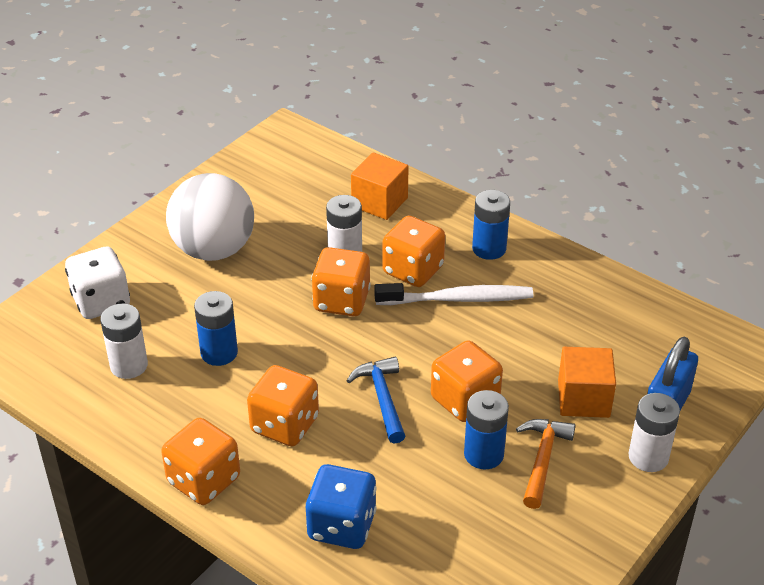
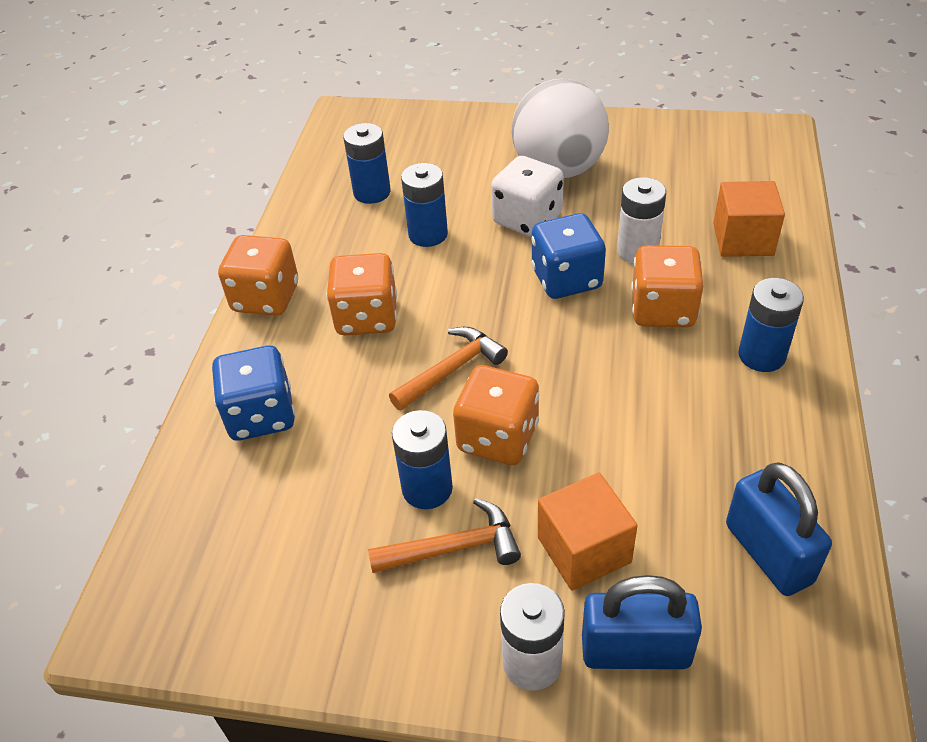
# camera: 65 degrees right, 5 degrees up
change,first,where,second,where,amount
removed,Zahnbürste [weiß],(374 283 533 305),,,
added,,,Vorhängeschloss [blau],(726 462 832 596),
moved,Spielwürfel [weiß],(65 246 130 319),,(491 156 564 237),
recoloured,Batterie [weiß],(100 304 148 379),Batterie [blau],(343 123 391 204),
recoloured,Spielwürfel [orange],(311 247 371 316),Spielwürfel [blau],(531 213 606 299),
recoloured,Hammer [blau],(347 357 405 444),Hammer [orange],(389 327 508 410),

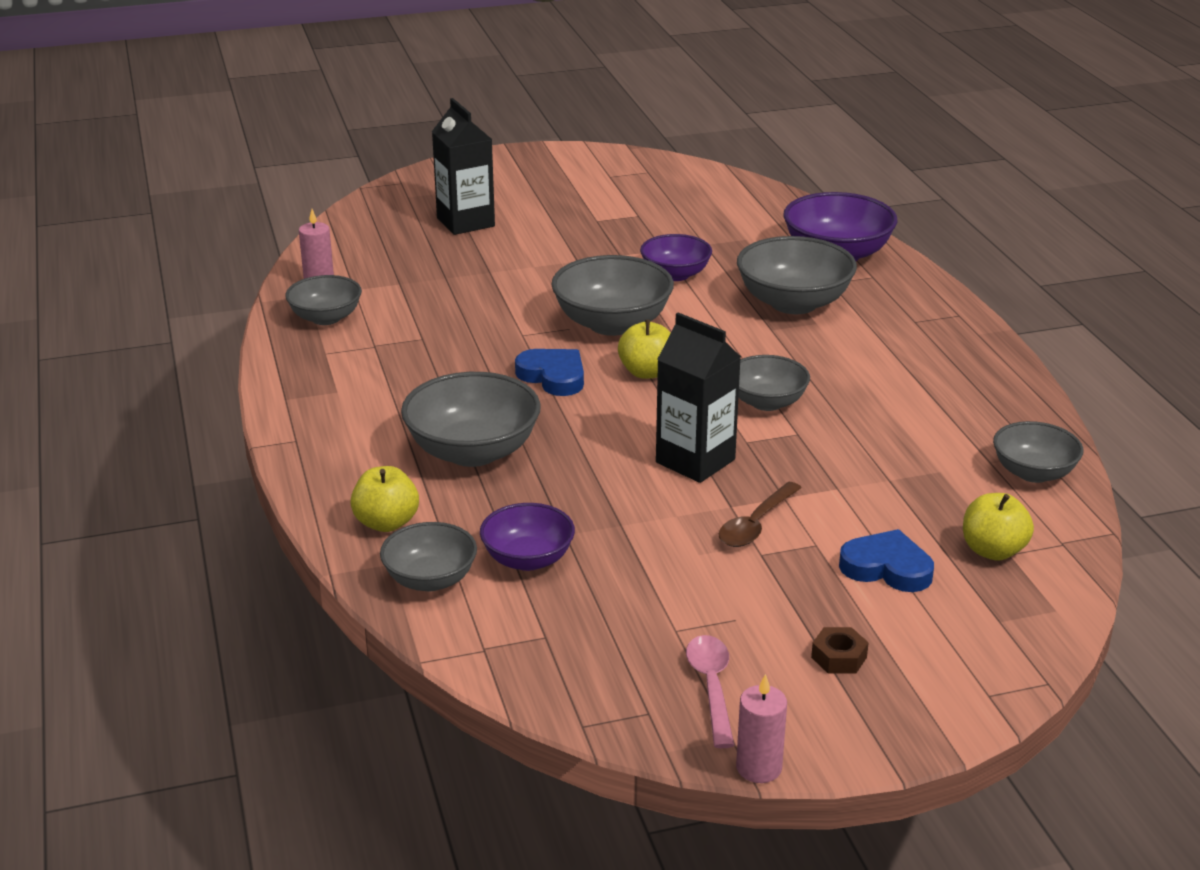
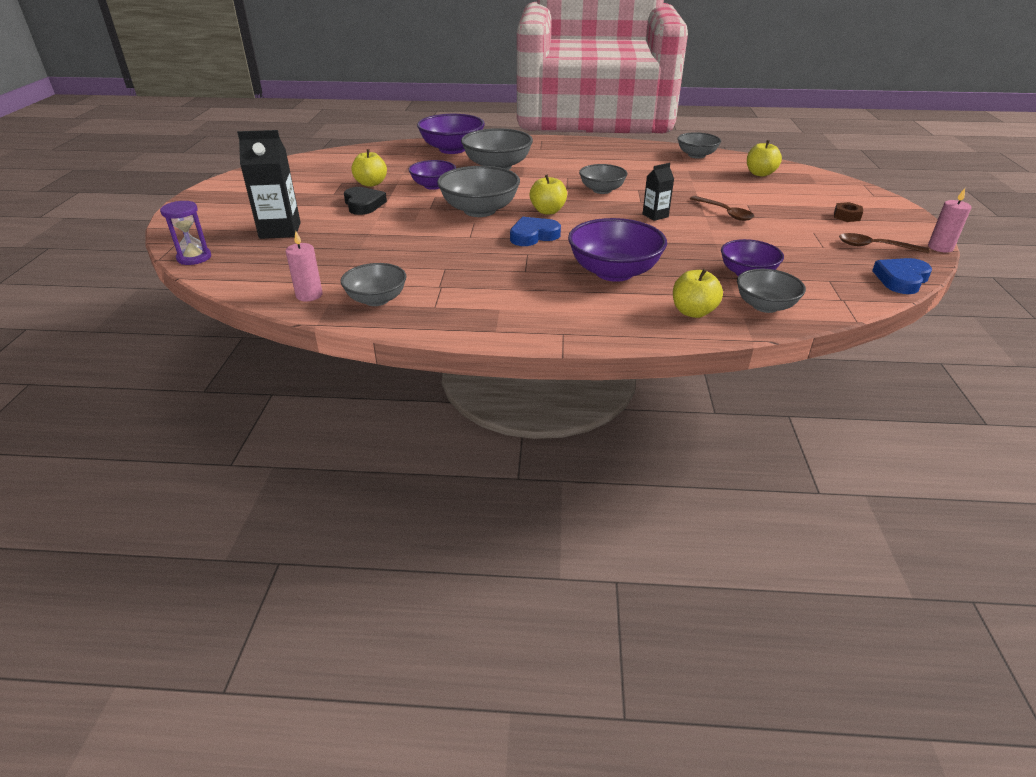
# camera: 70 degrees left, 5 degrees up
change,first,where,second,where,amount
added,,,Sanduhr [lila],(160 201 211 265),
added,,,Herz [schwarz],(344 187 387 215),
added,,,Apfel [gelb],(351 149 387 187),
moved,Herz [blau],(839 529 934 592),,(872 258 932 294),
recoloured,Schüssel [grau],(401 372 541 467),Schüssel [lila],(568 218 667 282),
recoloured,Löffel [rosa],(686 635 735 748),Löffel [braun],(839 233 930 253),
resized,Getränkekarton [schwarz],(656 313 741 483),,(643 163 674 221),x0.55

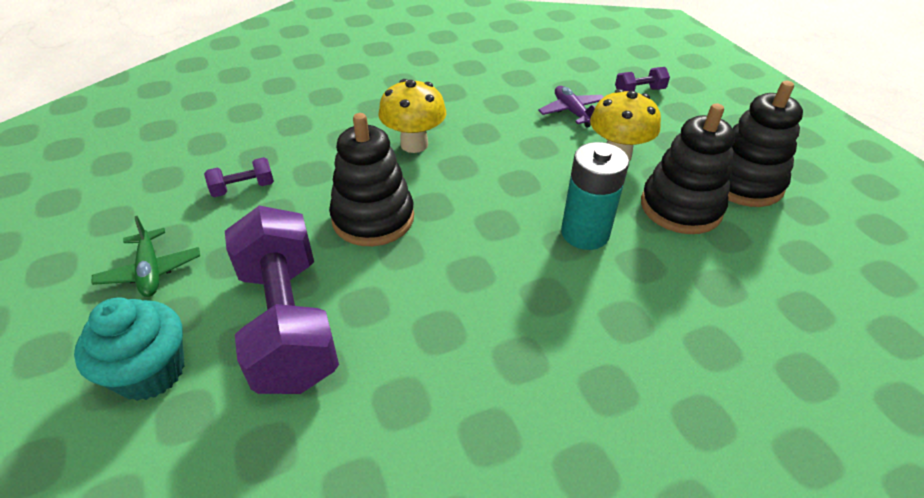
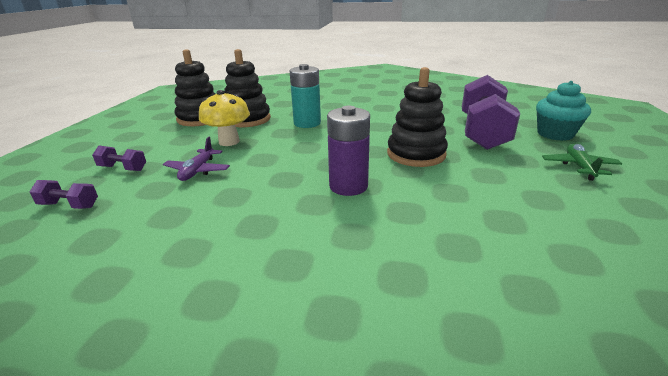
# camera: 145 degrees left, 15 degrees down
change,first,where,second,where,amount
moved,Hantel [lila],(204 157 274 197),,(30 180 98 209),
replaced,Pilz [gelb],(379 79 446 153),Batterie [lila],(327 106 370 196),

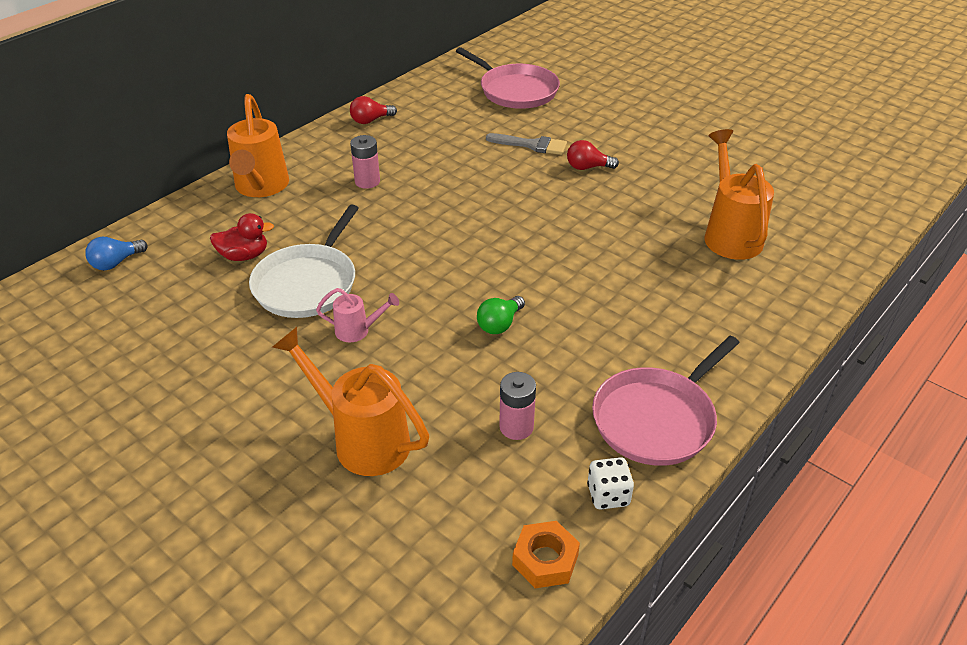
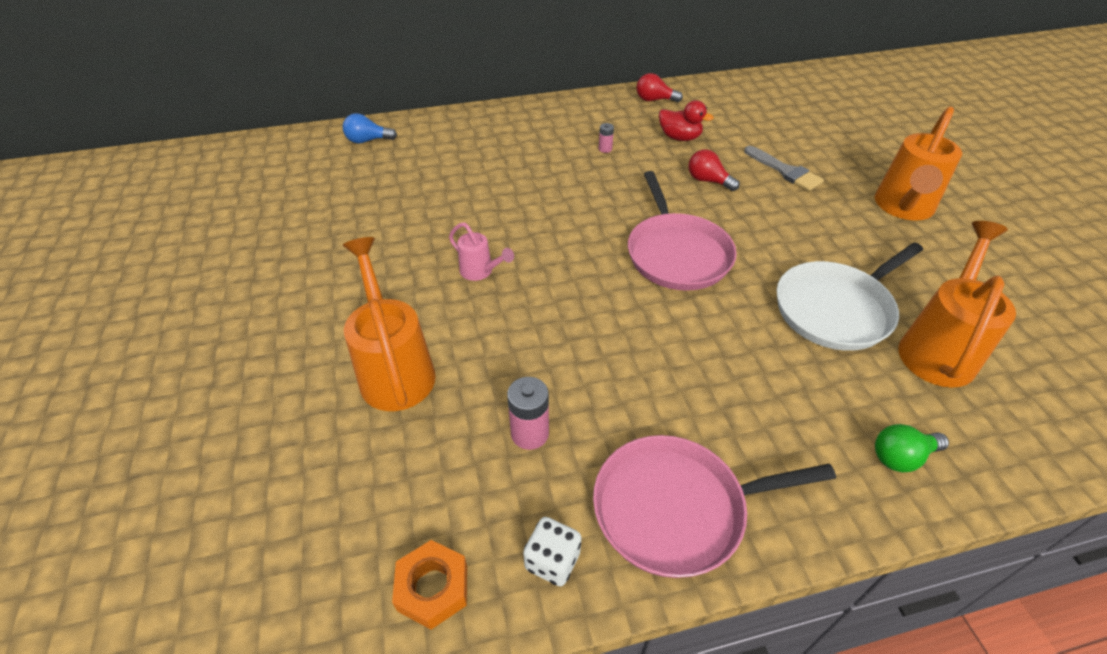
# camera: 35 degrees right, 5 degrees up
change,first,where,second,where,amount
moved,Ente [rot],(210 213 274 261),,(659 100 714 141),
moved,Gießkanne [orange],(227 94 289 197),,(875 107 962 220),
moved,Pfanne [weiß],(249 205 359 318),,(777 242 923 351),
moved,Pfanne [rosa],(456 47 560 109),,(628 171 737 291),
moved,Glühbirne [grün],(477 296 525 334),,(875 424 949 472),
moved,Glühbirne [rot],(567 140 619 170),,(688 149 740 191),
resized,Batterie [rosa],(350 135 380 189),,(599 123 614 153),x0.56

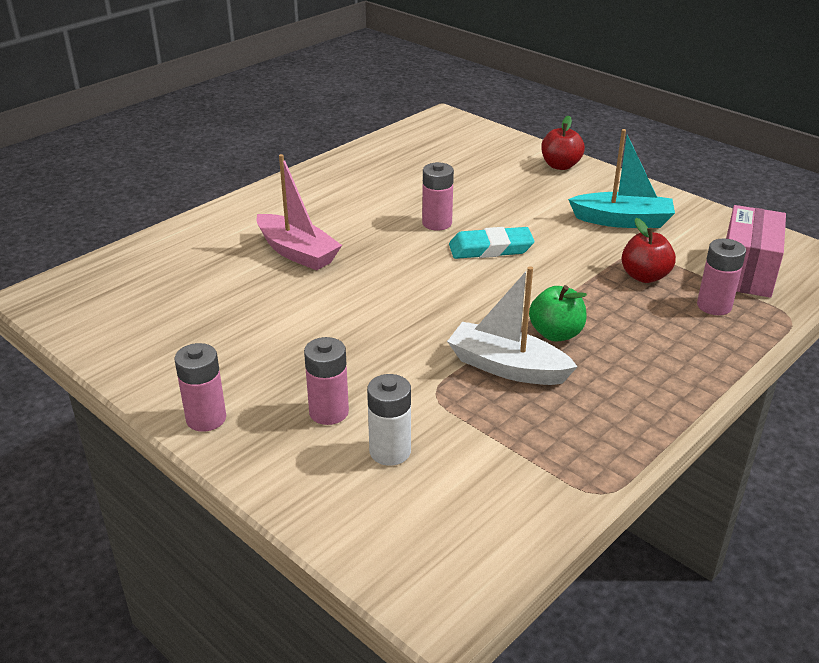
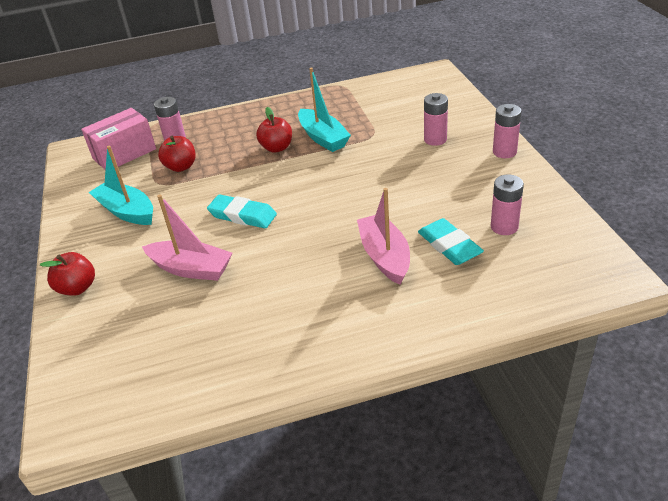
# camera: 145 degrees left, 5 degrees up
change,first,where,second,where,amount
removed,Batterie [weiß],(367 374 411 466),,,
added,,,Boot [rosa],(142 195 233 281),
added,,,Radiergummi [türkis],(418 218 484 265),
moved,Batterie [rosa],(422 162 454 231),,(491 174 524 235),
recoloured,Boot [weiß],(447 266 578 385),Boot [türkis],(298 68 351 152),
recoloured,Apfel [grün],(529 285 587 341),Apfel [rot],(256 107 292 153),

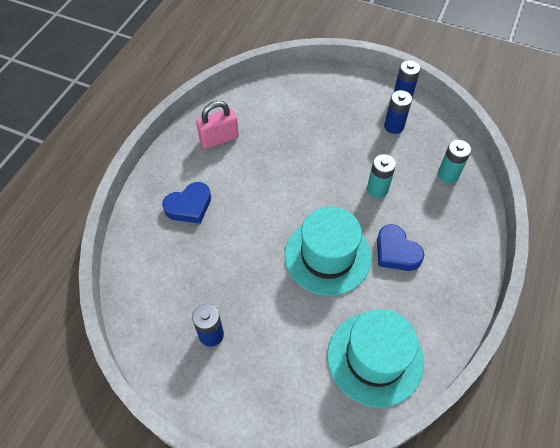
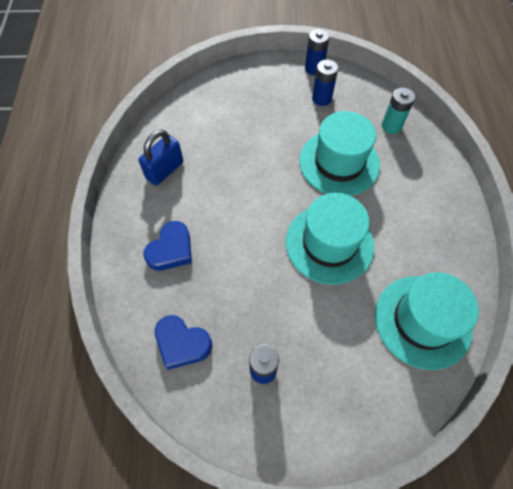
# camera: 25 degrees left, 5 degrees up
change,first,where,second,where,amount
moved,Herz [blau],(377 224 425 271),,(155 315 212 370),
replaced,Batterie [türkis],(367 154 396 198),Hut [türkis],(299 111 380 196),
recoloured,Vorhängeschloss [rosa],(196 101 239 149),Vorhängeschloss [blau],(138 130 183 186),

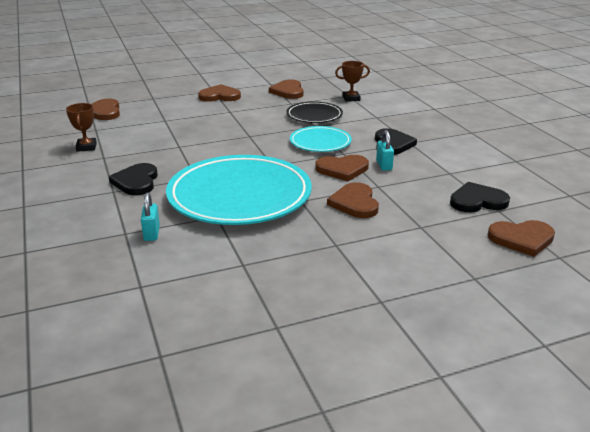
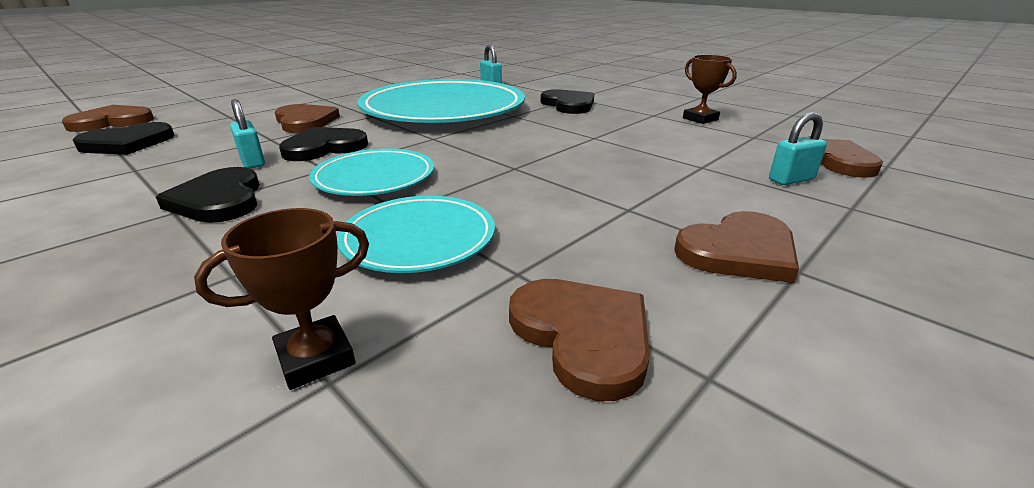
# camera: 155 degrees right, 0 degrees up
change,first,where,second,where,amount
added,,,Vorhängeschloss [türkis],(769 112 827 185),
recoloured,Teller [schwarz],(286 102 343 123),Teller [türkis],(337 196 495 273),
recoloured,Herz [braun],(315 155 369 181),Herz [schwarz],(279 127 368 161),

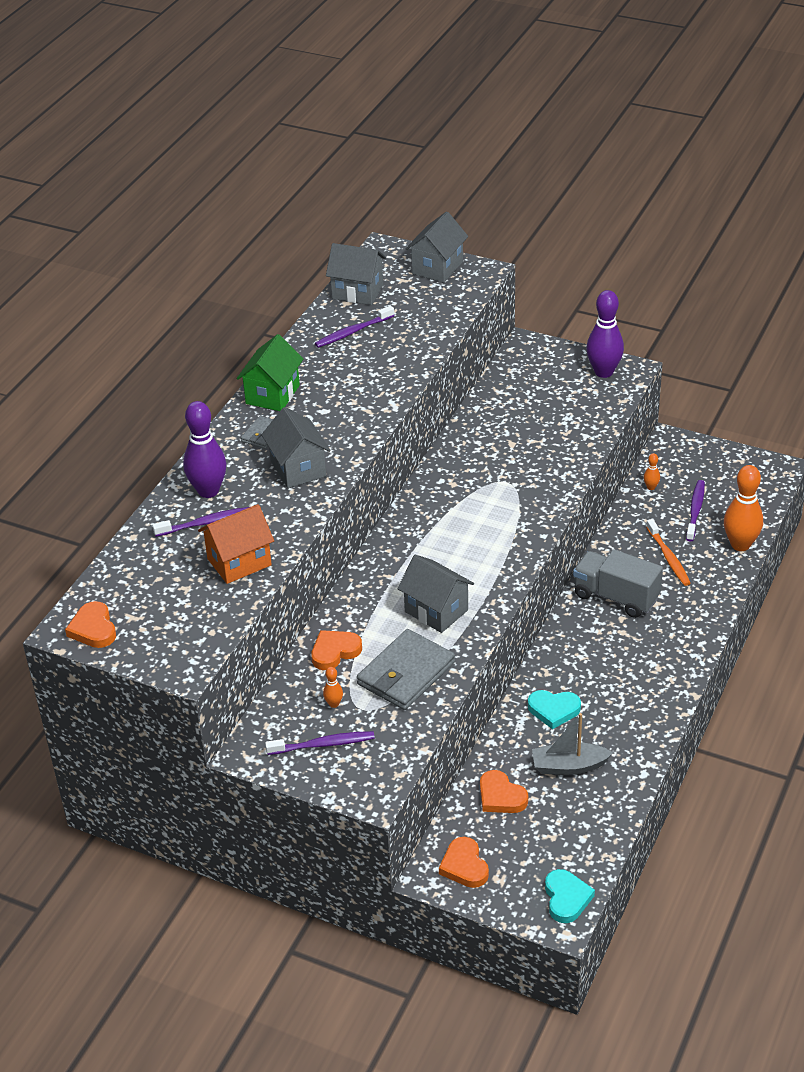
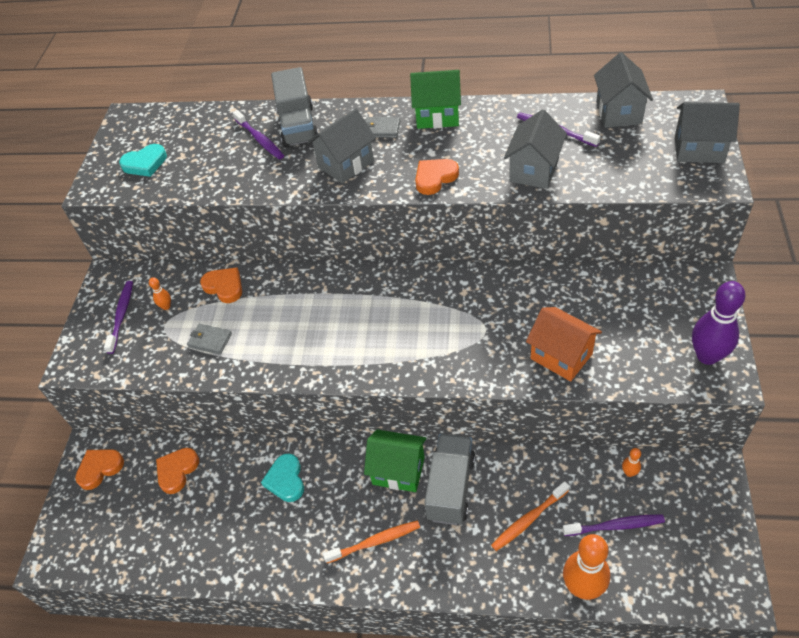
# camera: 75 degrees right, 10 degrees up
change,first,where,second,where,amount
removed,Boot [grau],(532 713 613 775),,,
added,,,Zahnbürste [orange],(323 520 420 563),
added,,,Haus [grün],(364 430 427 492),
moved,Herz [orange],(65 601 116 648),,(415 159 459 195),
moved,Haus [orange],(198 504 274 584),,(526 307 602 381),
moved,Haus [grau],(397 555 474 633),,(504 109 567 189),
moved,Herz [türkis],(545 869 595 923),,(119 144 167 177),
replaced,Bowlingkegel [lila],(183 401 227 498),Lastwagen [grau],(271 67 318 148),
turned,Zahnbürste [lila],(265 731 375 755),,(104 281 133 354),150 degrees counterclockwise
resized,Geldbörse [grau],(357 629 455 710),,(187 324 232 355),x0.50

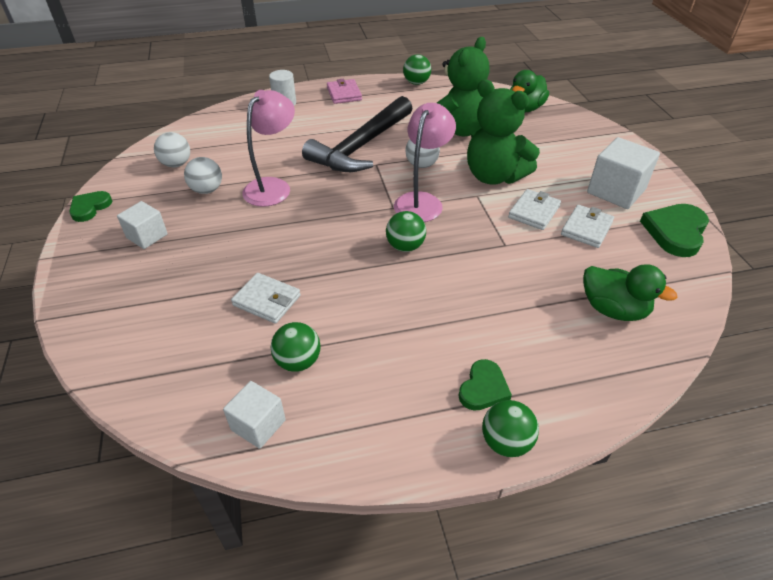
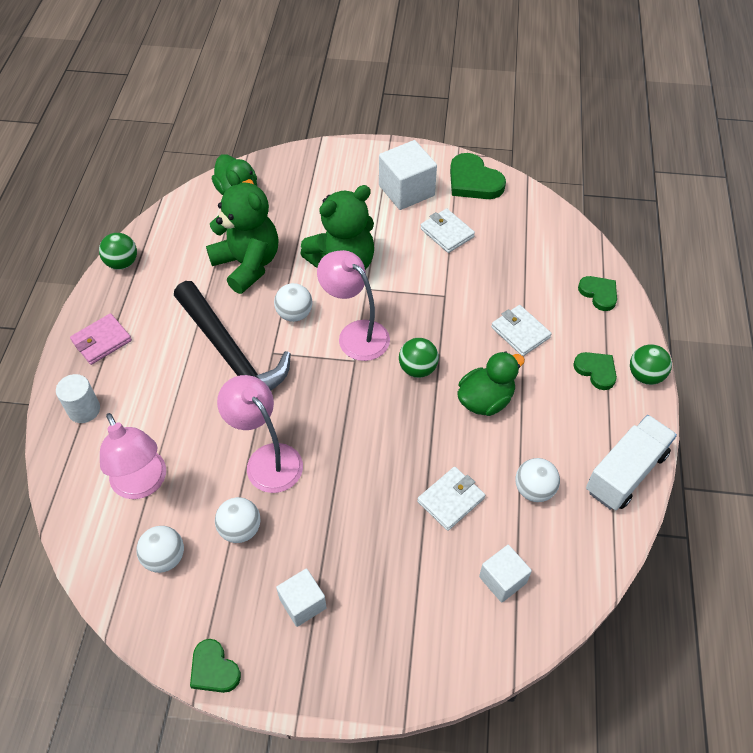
# camera: 70 degrees left, 10 degrees up
change,first,where,second,where,amount
added,,,Lampe [rosa],(100 413 166 499),
added,,,Herz [grün],(578 276 617 311),
added,,,Lastwagen [weiß],(586 415 677 510),
moved,Kubus [weiß],(223 381 286 449),,(479 545 532 603),
moved,Geldbörse [weiß],(508 189 561 230),,(491 305 551 356),
moved,Ente [grün],(583 264 677 321),,(457 351 525 416),
recoloured,Ball [grün],(271 322 320 372),Ball [weiß],(515 458 560 502),
turned,Geldbörse [rosa],(327 79 362 104),,(70 313 132 365),45 degrees counterclockwise

